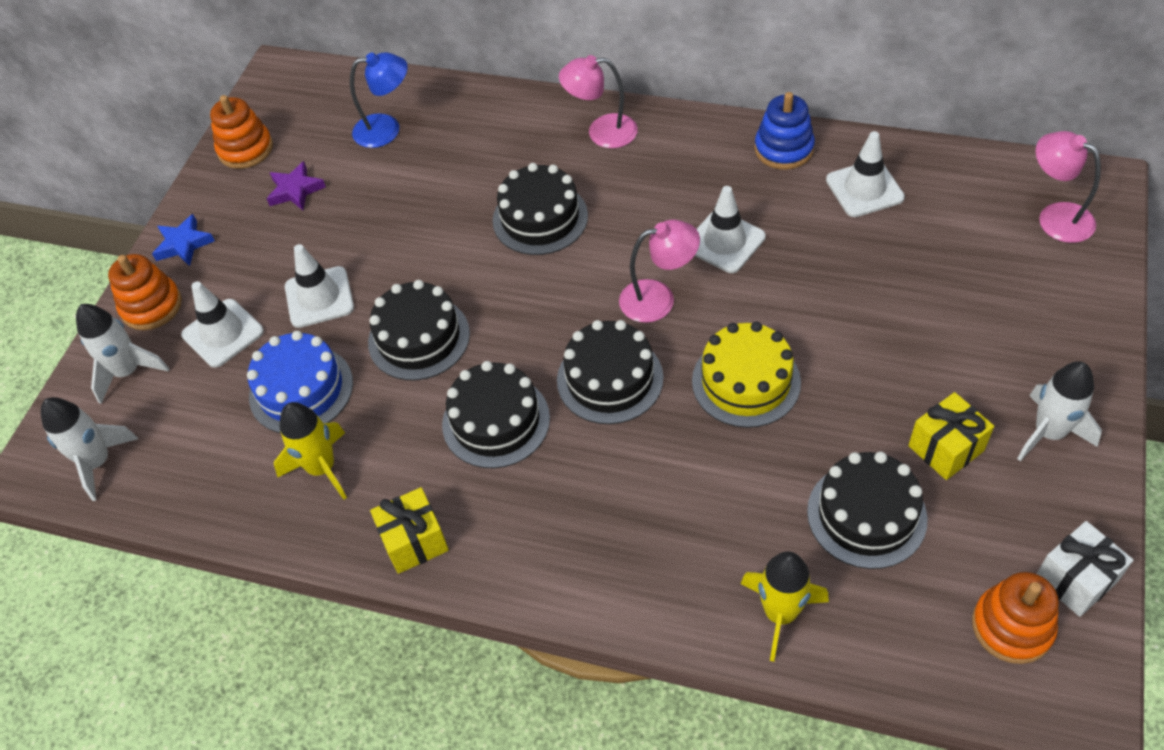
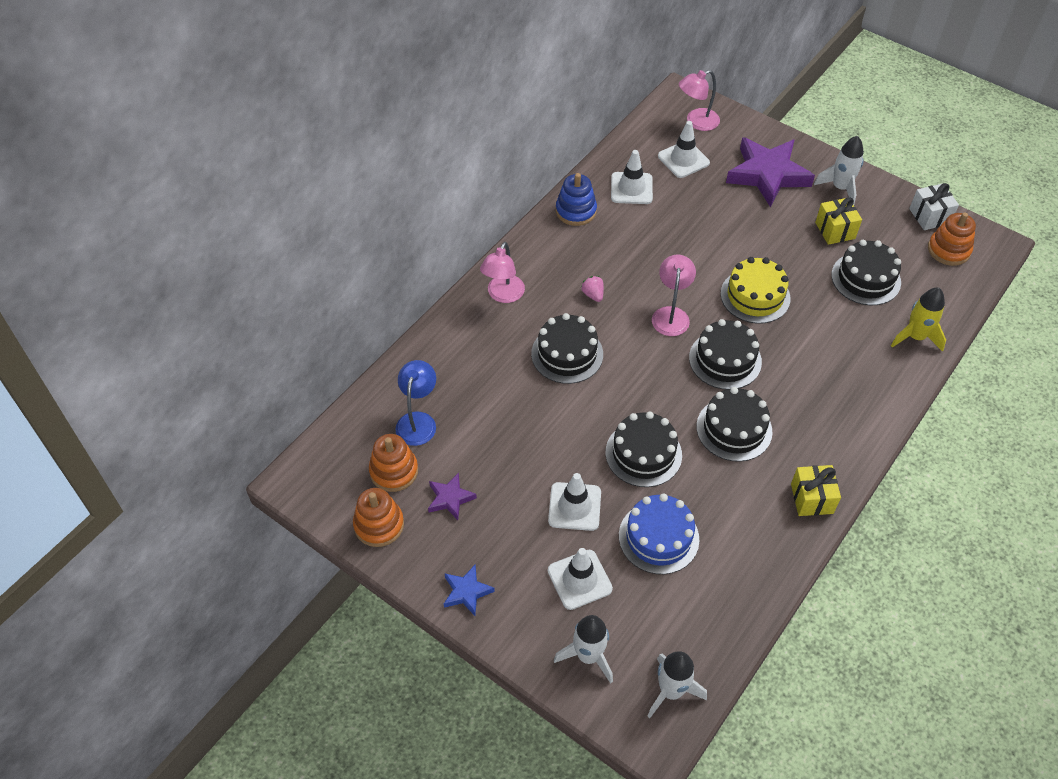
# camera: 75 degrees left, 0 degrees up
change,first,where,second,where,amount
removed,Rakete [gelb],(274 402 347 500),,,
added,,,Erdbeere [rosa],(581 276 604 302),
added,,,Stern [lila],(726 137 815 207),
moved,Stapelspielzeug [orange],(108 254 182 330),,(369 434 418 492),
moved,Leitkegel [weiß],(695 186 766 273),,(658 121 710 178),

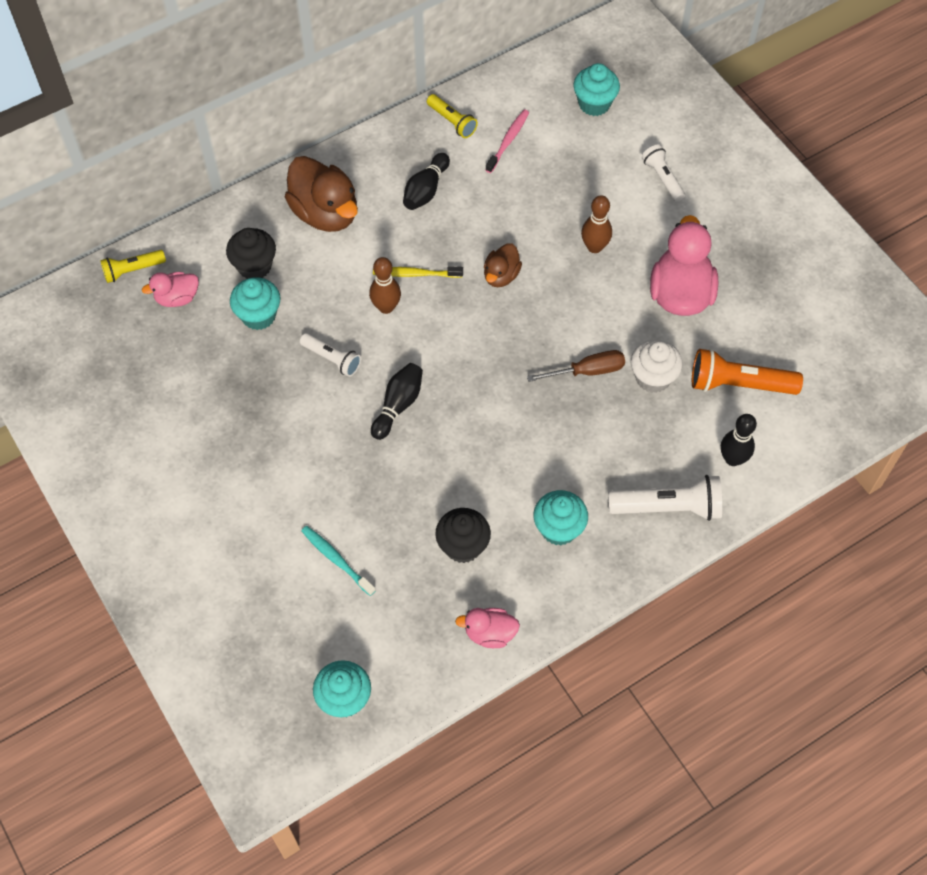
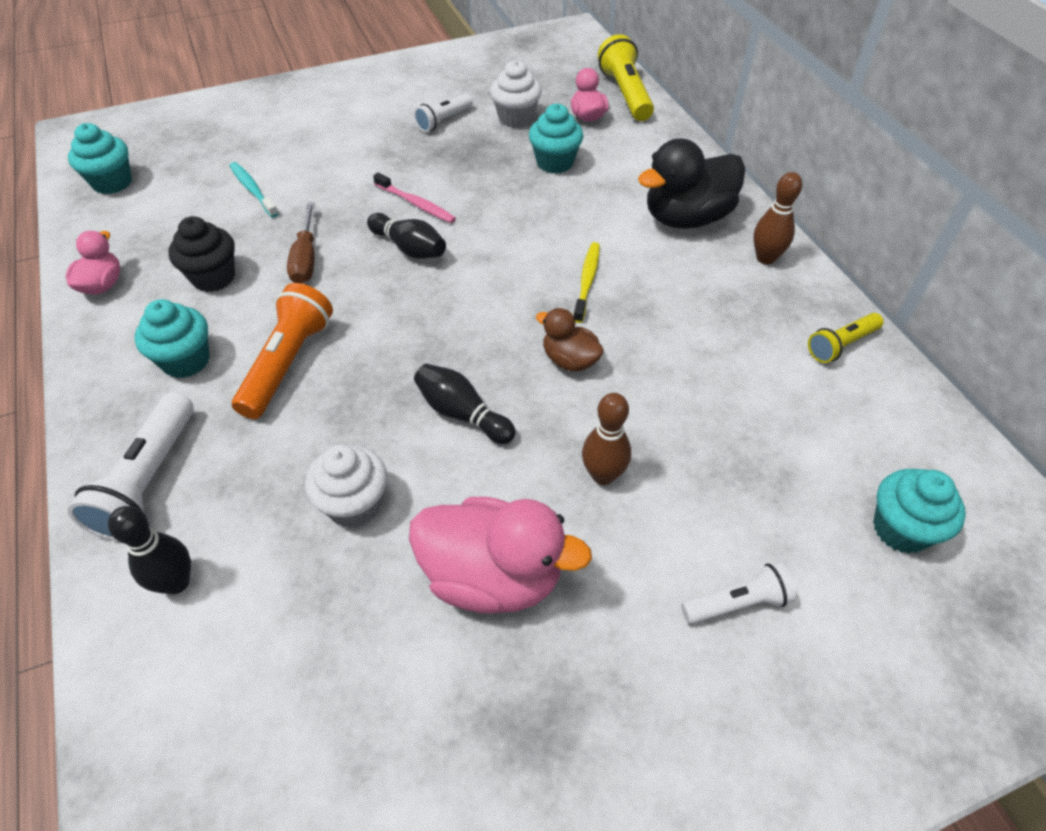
# camera: 100 degrees right, 10 degrees down
change,first,where,second,where,amount
removed,Muffin [schwarz],(226 228 276 279),,,
added,,,Muffin [weiß],(490 60 541 128),
moved,Taschenlampe [weiß],(300 333 361 377),,(414 94 473 132),
moved,Bowlingkegel [braun],(369 257 401 314),,(753 172 802 265),
moved,Bowlingkegel [schwarz],(403 153 450 210),,(414 364 516 444),
moved,Zahnbürste [rosa],(486 110 529 173),,(373 173 456 223),
moved,Schraubenzieher [braun],(527 350 625 382),,(287 202 315 284),
moved,Taschenlampe [orange],(692 349 803 395),,(232 283 333 419),
recoloured,Ente [braun],(285 156 358 232),Ente [schwarz],(638 138 745 229),
turned,Zahnbürste [türkis],(301 526 376 596),,(230 162 279 218),90 degrees counterclockwise
resized,Taschenlampe [gelb],(100 250 166 283),,(598 34 654 121),x1.64

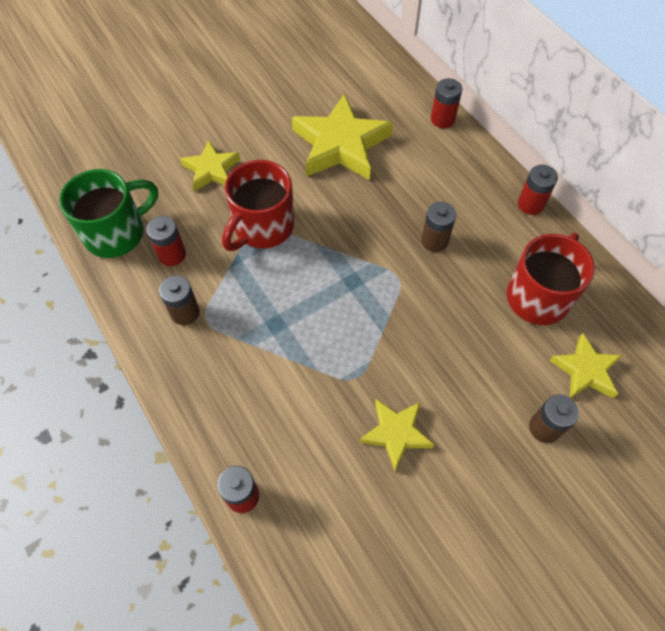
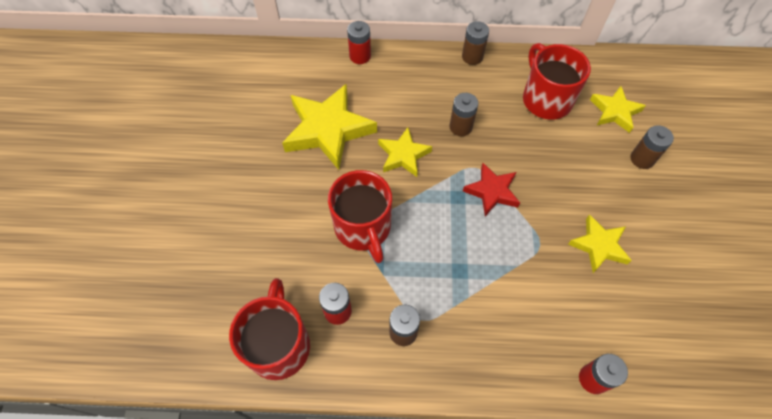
# camera: 55 degrees left, 0 degrees up
change,first,where,second,where,amount
added,,,Stern [rot],(463 163 520 216),
moved,Stern [gelb],(180 140 240 191),,(378 127 432 177),
recoloured,Tasse [grün],(59 169 158 258),Tasse [rot],(229 278 310 380),
recoloured,Batterie [rot],(518 165 558 215),Batterie [braun],(462 21 489 65),

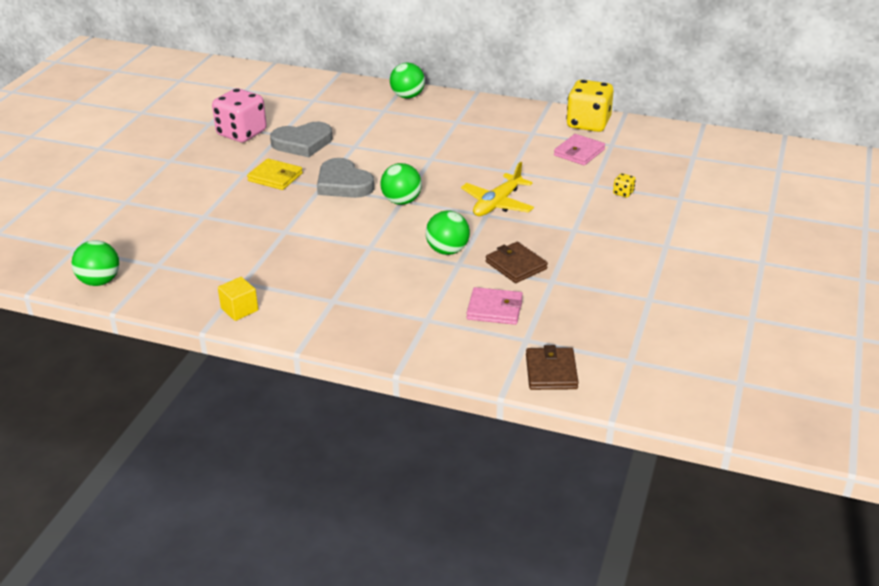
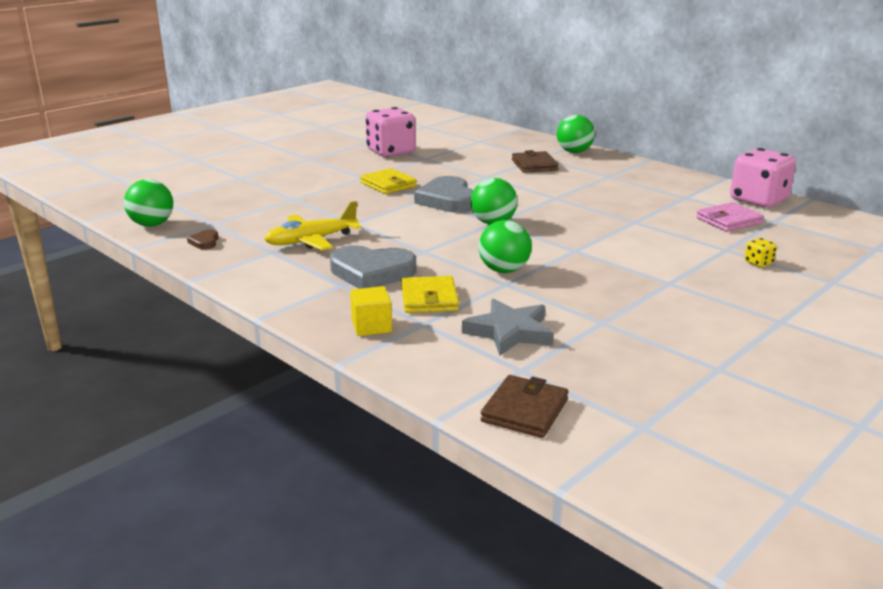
# camera: 25 degrees right, 10 degrees down
change,first,where,second,where,amount
added,,,Herz [braun],(187 229 219 249),
added,,,Geldbörse [gelb],(401 276 459 313),
moved,Kubus [gelb],(218 277 258 321),,(350 286 392 336),
moved,Herz [grau],(270 122 333 157),,(330 245 416 289),
moved,Flugzeug [gelb],(461 162 534 216),,(265 201 362 251),
moved,Geldbörse [braun],(486 242 548 283),,(512 150 559 173),
replaced,Geldbörse [rosa],(466 287 523 325),Stern [grau],(462 299 554 356),
recoloured,Spielwürfel [gelb],(566 79 614 132),Spielwürfel [rosa],(730 148 796 208),

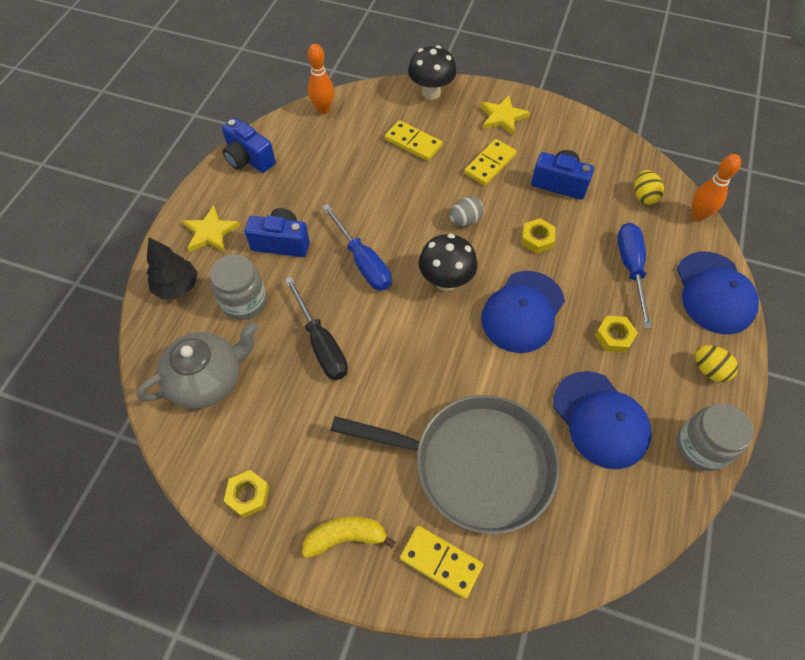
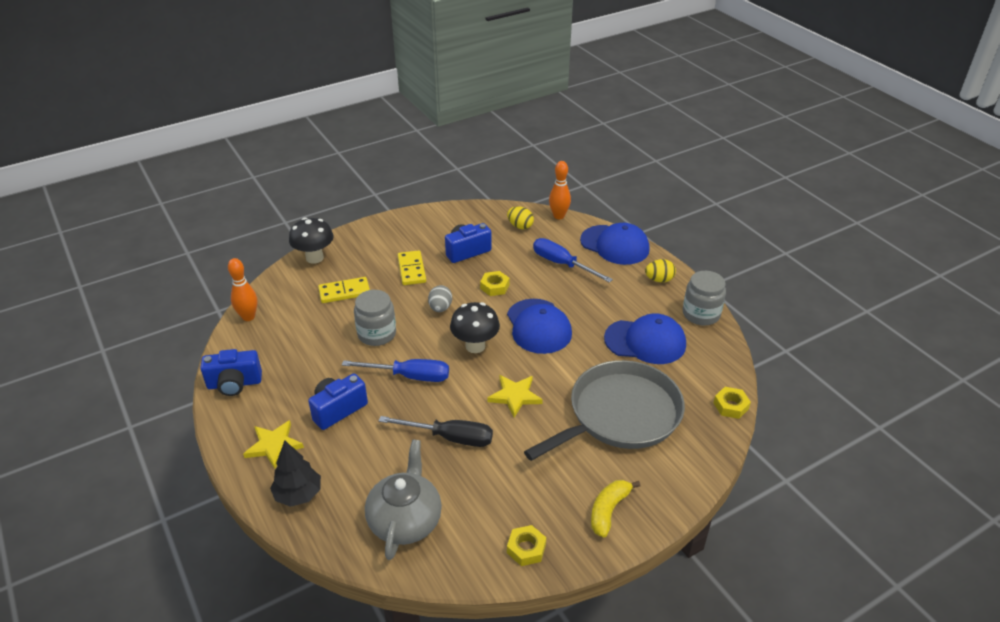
# camera: 50 degrees left, 20 degrees down
change,first,where,second,where,amount
removed,Dominostein [gelb],(400 526 483 599),,,
moved,Einmachglas [grau],(210 254 267 320),,(354 290 396 346),
moved,Stern [gelb],(480 95 530 136),,(487 375 543 418),
moved,Sechskantmutter [gelb],(595 316 638 353),,(714 387 751 419),

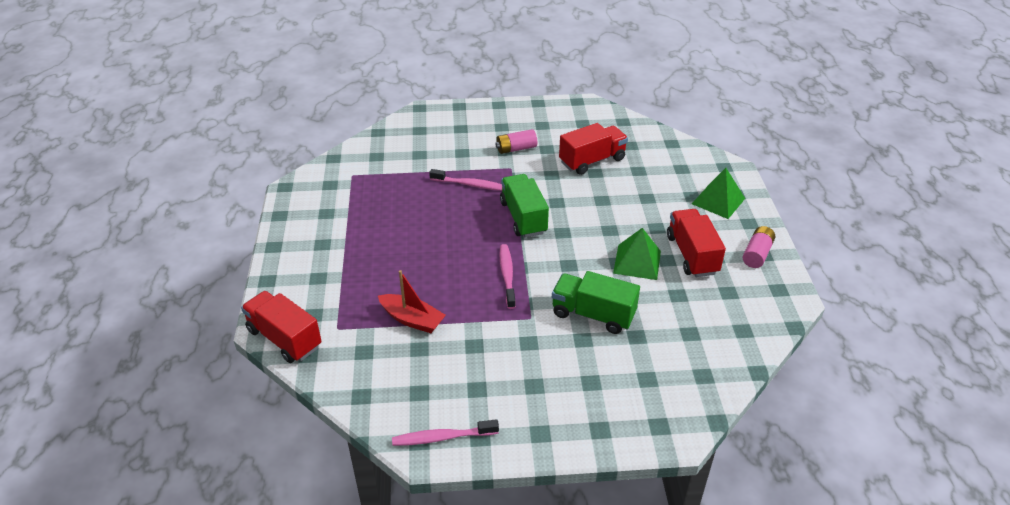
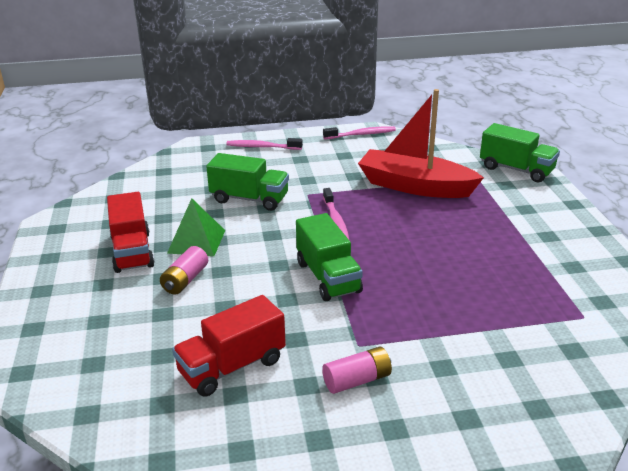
# camera: 175 degrees right, 10 degrees down
change,first,where,second,where,amount
removed,Pyramide [grün],(692 168 745 219),,,
moved,Zahnbürste [rosa],(429 169 502 191),,(226 138 303 150),
moved,Batterie [rosa],(743 226 775 268),,(160 246 208 295),
recoloured,Lastwagen [rot],(241 291 322 363),Lastwagen [grün],(480 123 560 182),
resized,Boot [rot],(378 270 446 333),,(358 89 484 198),x1.80

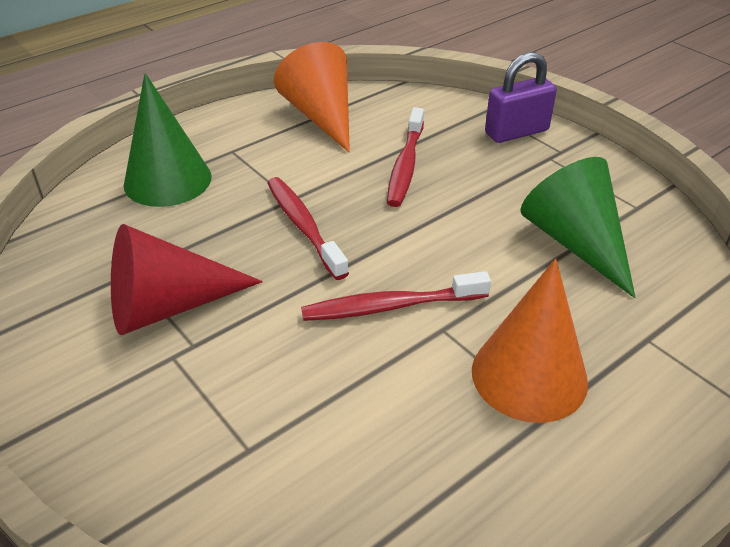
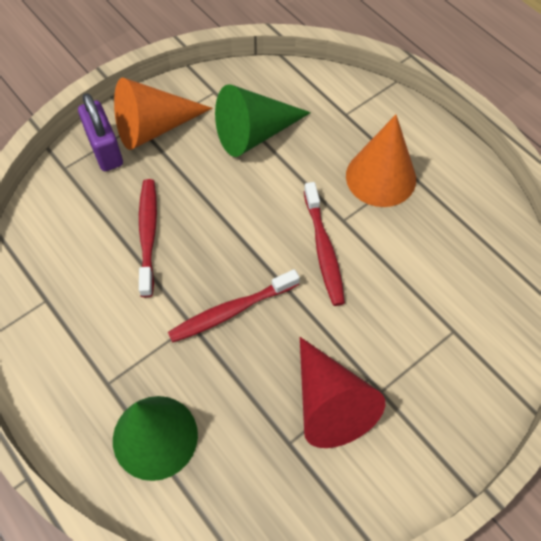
# camera: 90 degrees left, 20 degrees up
change,first,where,second,where,amount
moved,Kegel [orange],(274 42 350 152),,(114 78 212 150),
turned,Zahnbürste [rot],(387 107 424 207),,(139 179 157 297),105 degrees counterclockwise

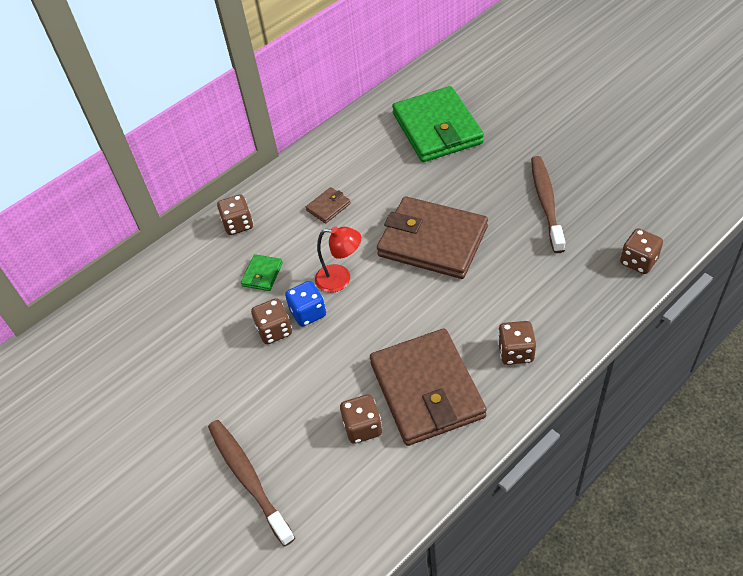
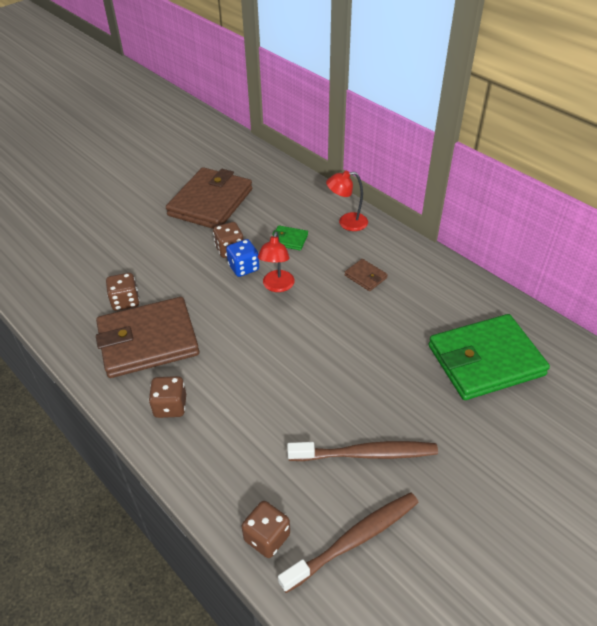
# camera: 85 degrees right, 5 degrees down
change,first,where,second,where,amount
moved,Zahnbürste [braun],(208 420 295 546),,(278 492 419 593),
moved,Geldbörse [braun],(377 196 488 279),,(166 167 252 229),
replaced,Spielwürfel [braun],(217 194 253 235),Lampe [rot],(326 171 368 231),

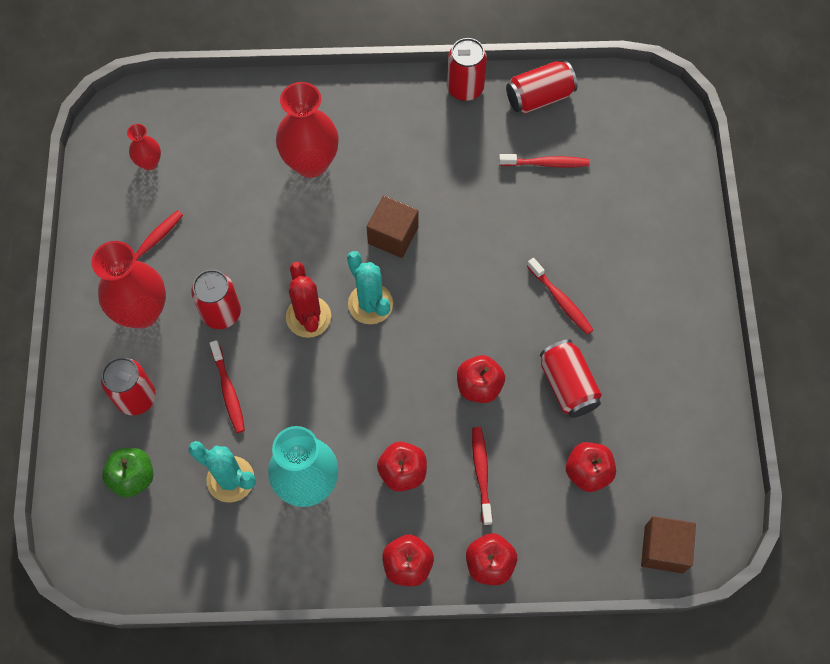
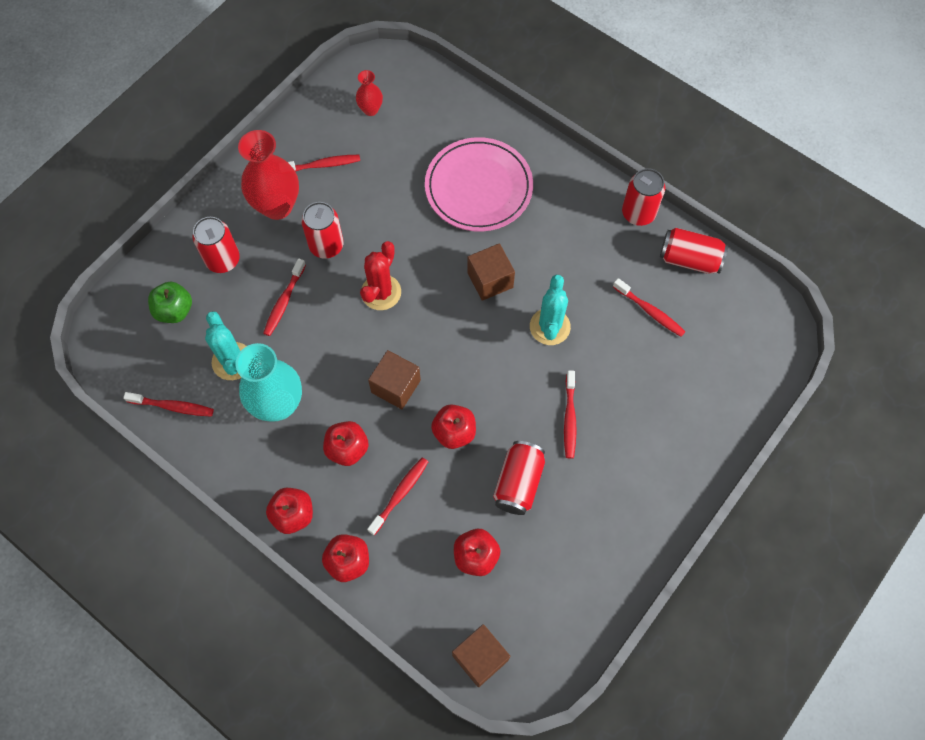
# camera: 40 degrees right, 0 degrees up
change,first,where,second,where,amount
added,,,Zahnbürste [rot],(123 392 214 416),
added,,,Kubus [braun],(368 350 421 409),
moved,Kaktus [türkis],(347 251 393 324),,(530 275 571 345),
replaced,Vase [rot],(276 82 339 178),Teller [rosa],(425 137 533 232),

